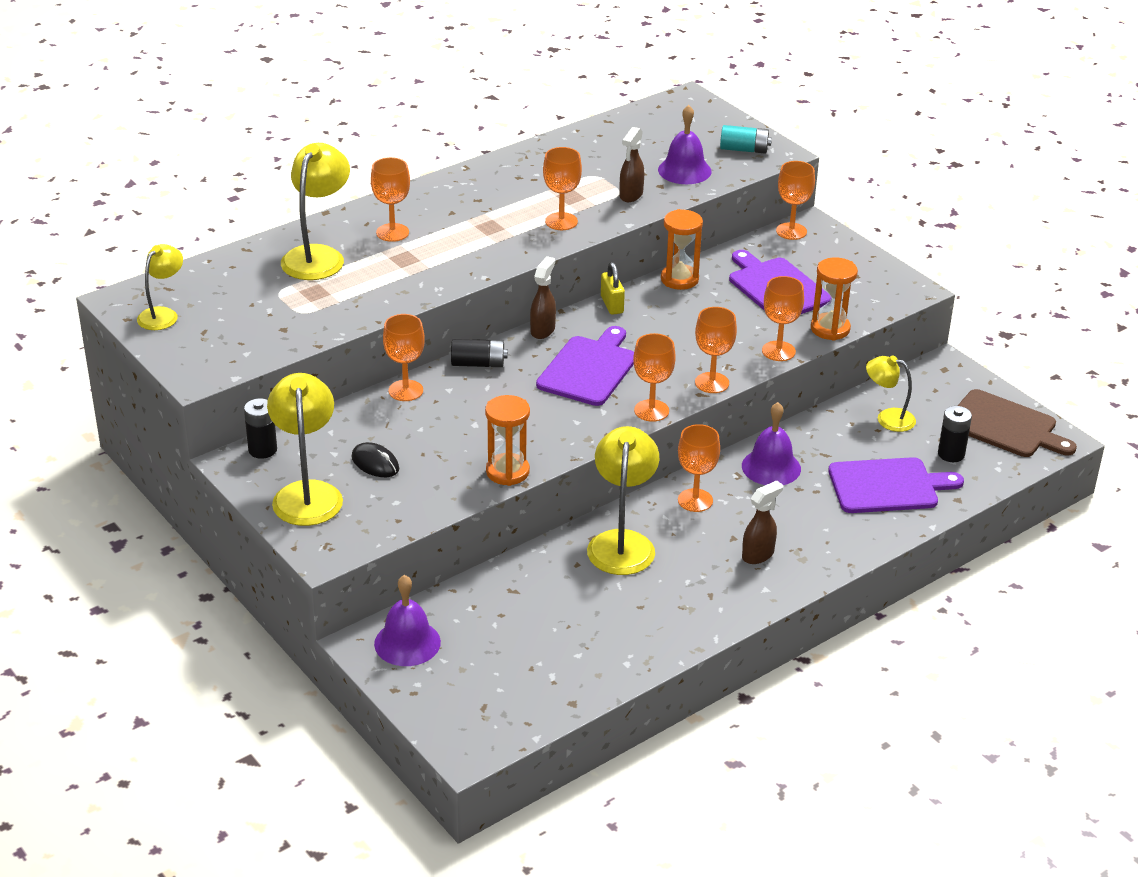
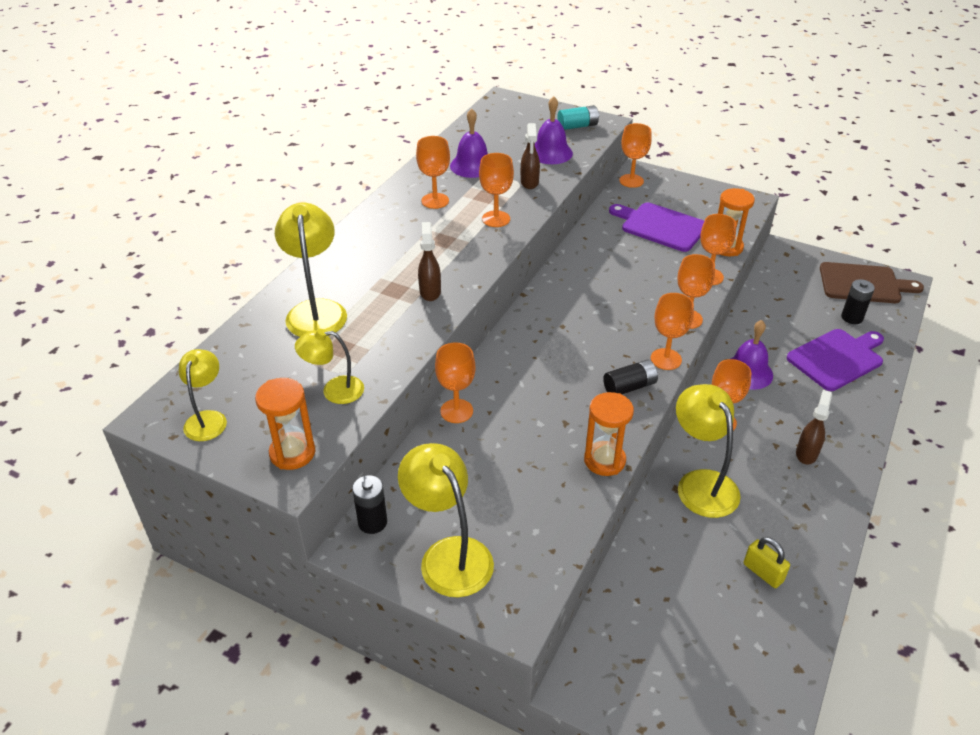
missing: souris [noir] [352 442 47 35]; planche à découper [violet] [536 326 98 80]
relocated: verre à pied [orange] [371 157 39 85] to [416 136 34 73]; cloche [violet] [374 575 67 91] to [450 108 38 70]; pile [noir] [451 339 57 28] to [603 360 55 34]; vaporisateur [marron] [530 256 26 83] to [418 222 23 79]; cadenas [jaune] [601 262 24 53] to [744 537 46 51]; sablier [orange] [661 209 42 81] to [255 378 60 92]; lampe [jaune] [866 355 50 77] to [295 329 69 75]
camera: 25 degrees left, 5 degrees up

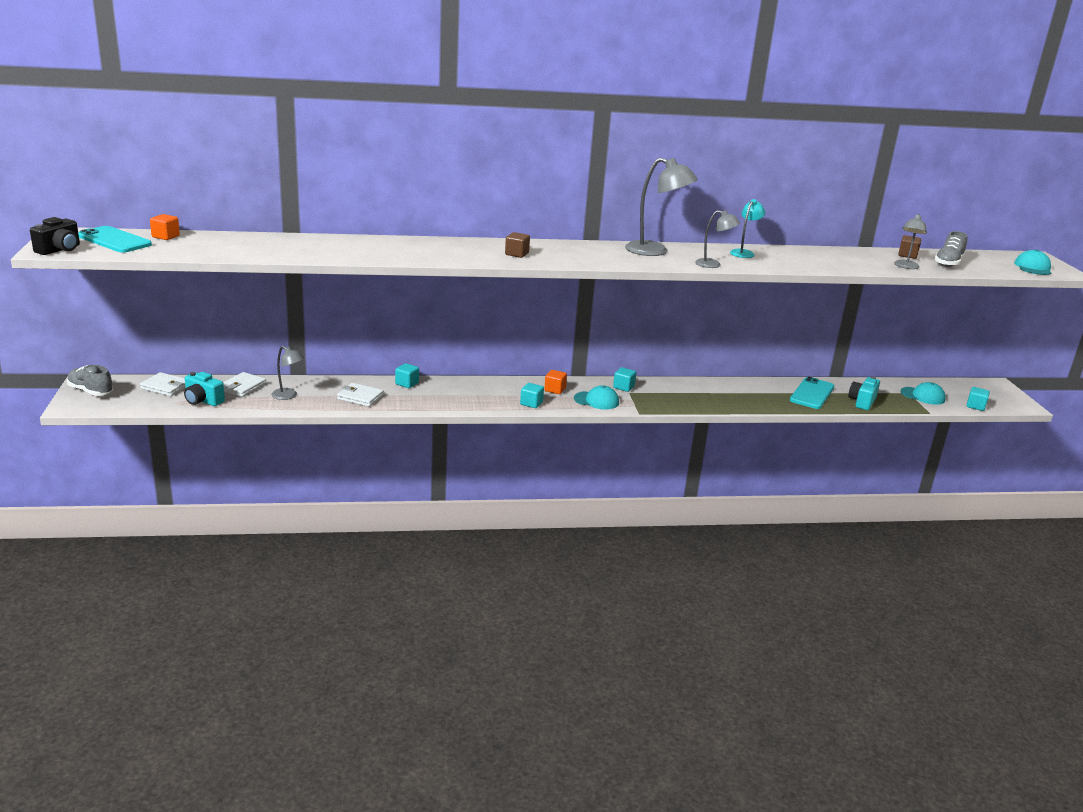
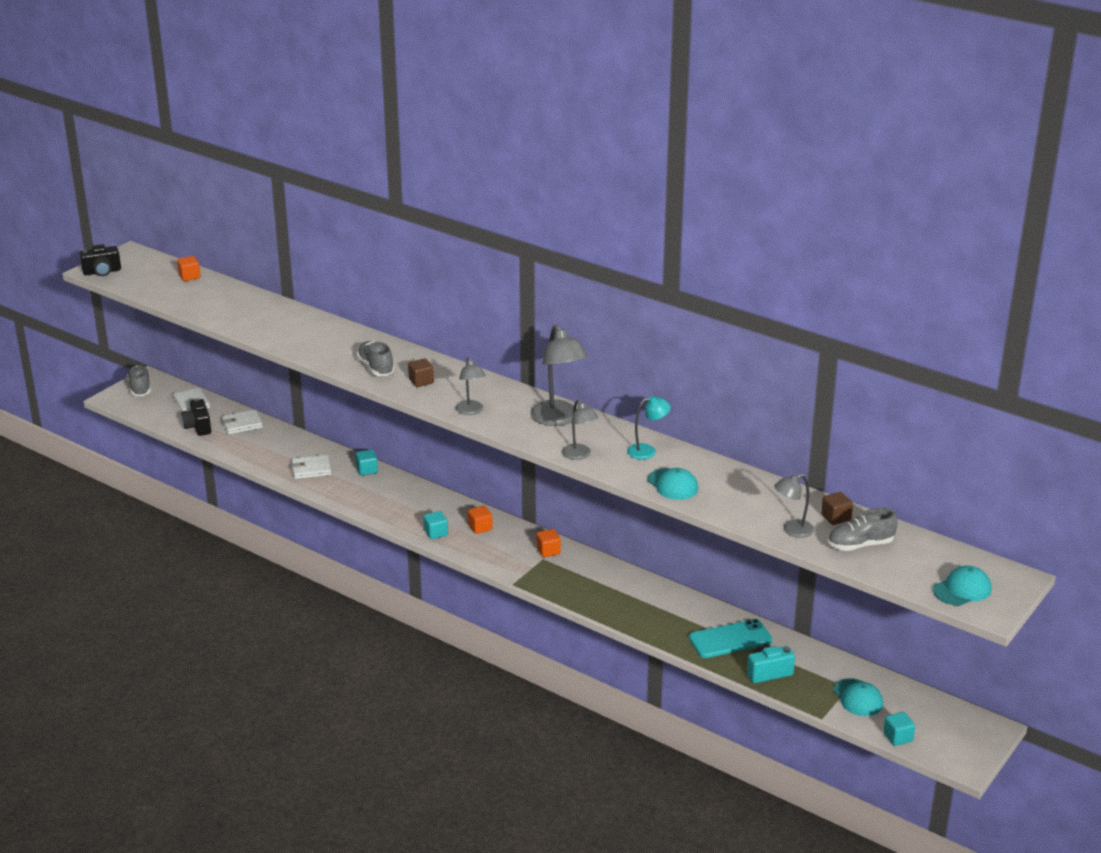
missing: téléphone [turquoise] [78 226 74 27]
appeared: chaussure [gris] [357 341 37 35]
relocated: lampe [gris] [271 346 33 54] to [456 357 30 58]; casquette [turquoise] [574 385 45 24] to [648 468 50 32]
colour: appareil photo [turquoise] [184 372 41 34] to appareil photo [noir] [182 398 29 38]; cube [turquoise] [613 367 23 25] to cube [orange] [536 529 25 28]
spun: portefeuille [blanc] [337 383 47 24] = [291 455 40 24] 75 degrees counterclockwise
camera: 45 degrees right, 5 degrees up

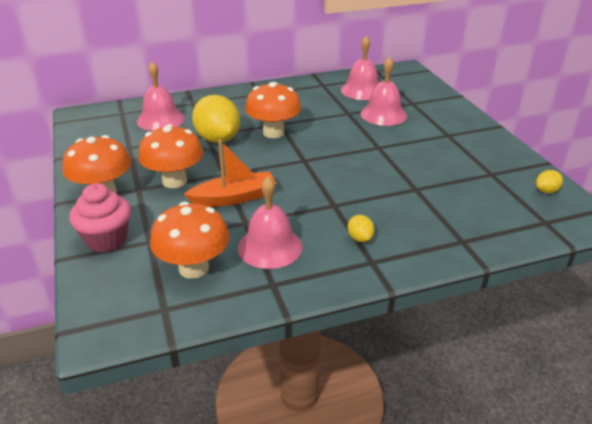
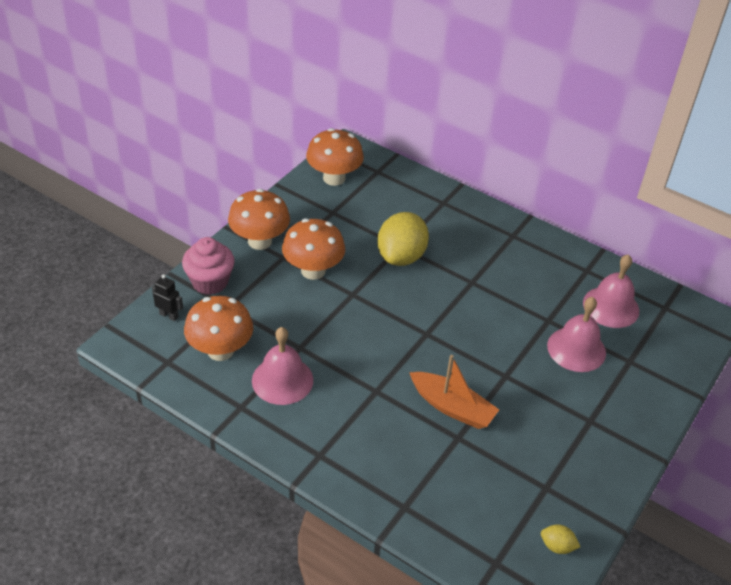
missing: cloche [rose] [137 62 48 69]; citron [jaune] [348 215 26 27]
appeared: robot [noir] [152 274 31 47]
relocated: bateau [orange] [184 140 93 67] to [409 355 90 74]; champignon [orange] [245 82 56 56] to [306 128 58 58]
camera: 50 degrees right, 10 degrees up

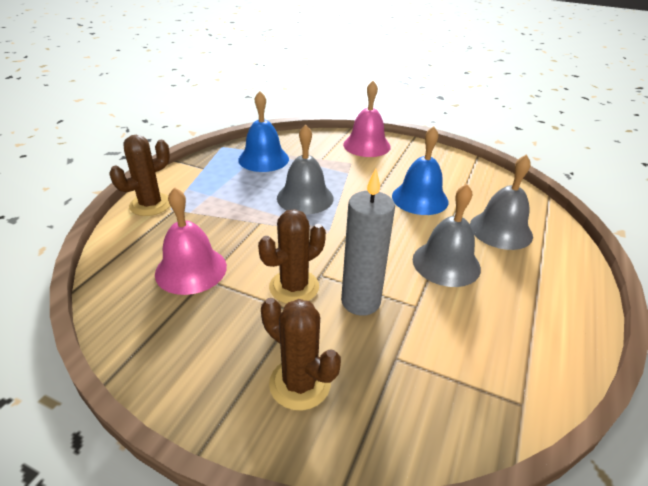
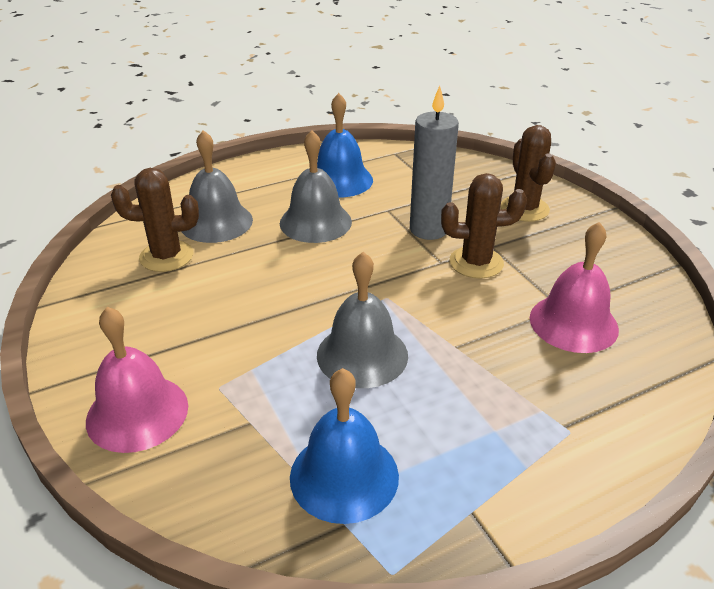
relocated: cactus [marron] [109 135 61 81] to [111 168 88 104]; cloche [bleu] [392 126 56 89] to [317 93 56 104]
camera: 140 degrees left, 0 degrees up

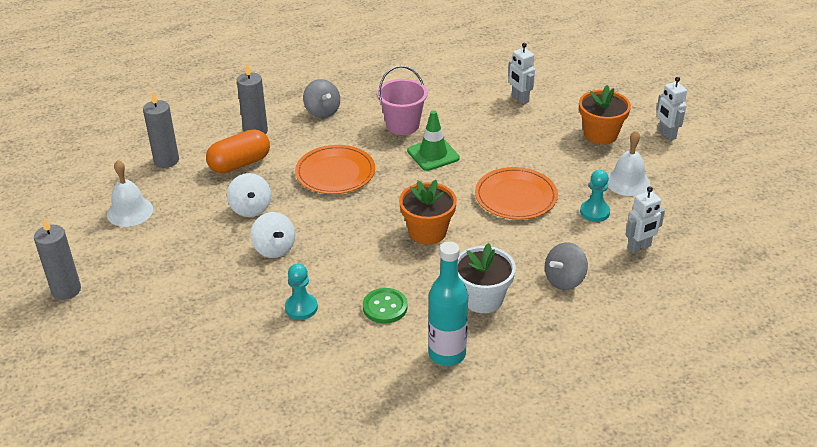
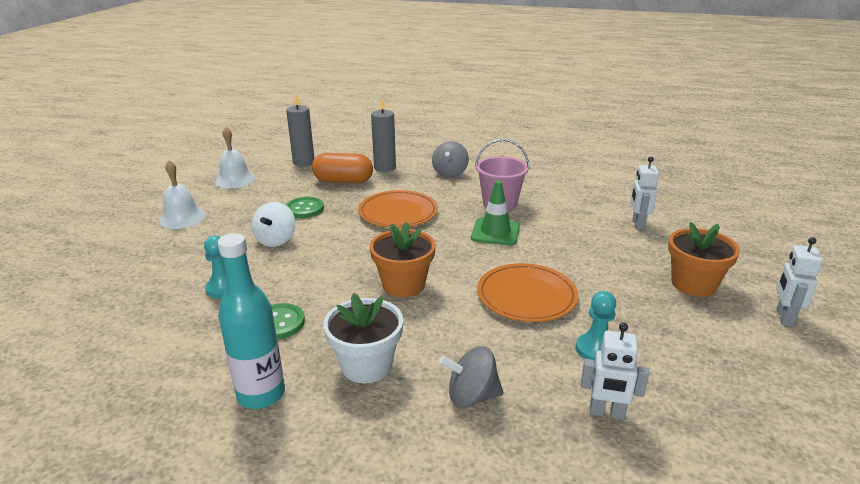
missing: bougie [gris] [34 218 47 82]
relocated: cloche [blanc] [608 131 42 65] to [159 160 47 69]
exchanged: toupie [blanc] [227 173 44 44] to bouton [vert] [286 197 38 21]
camera: 40 degrees right, 10 degrees down

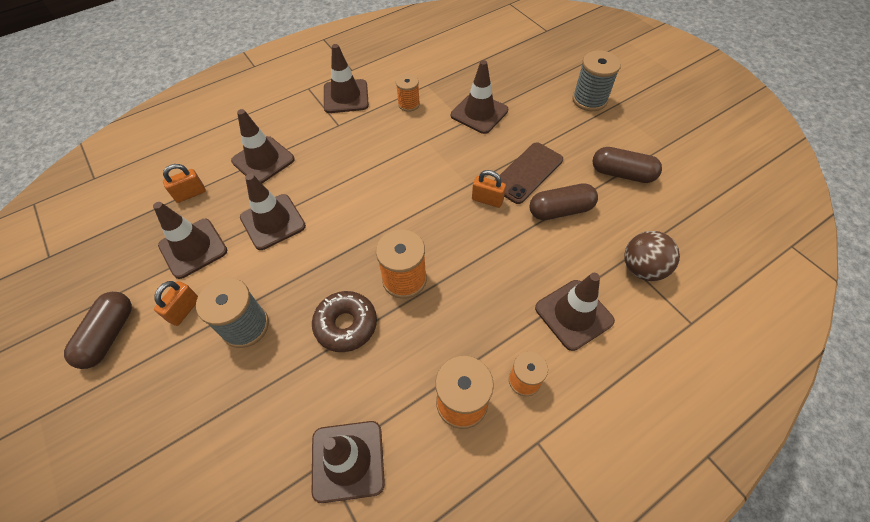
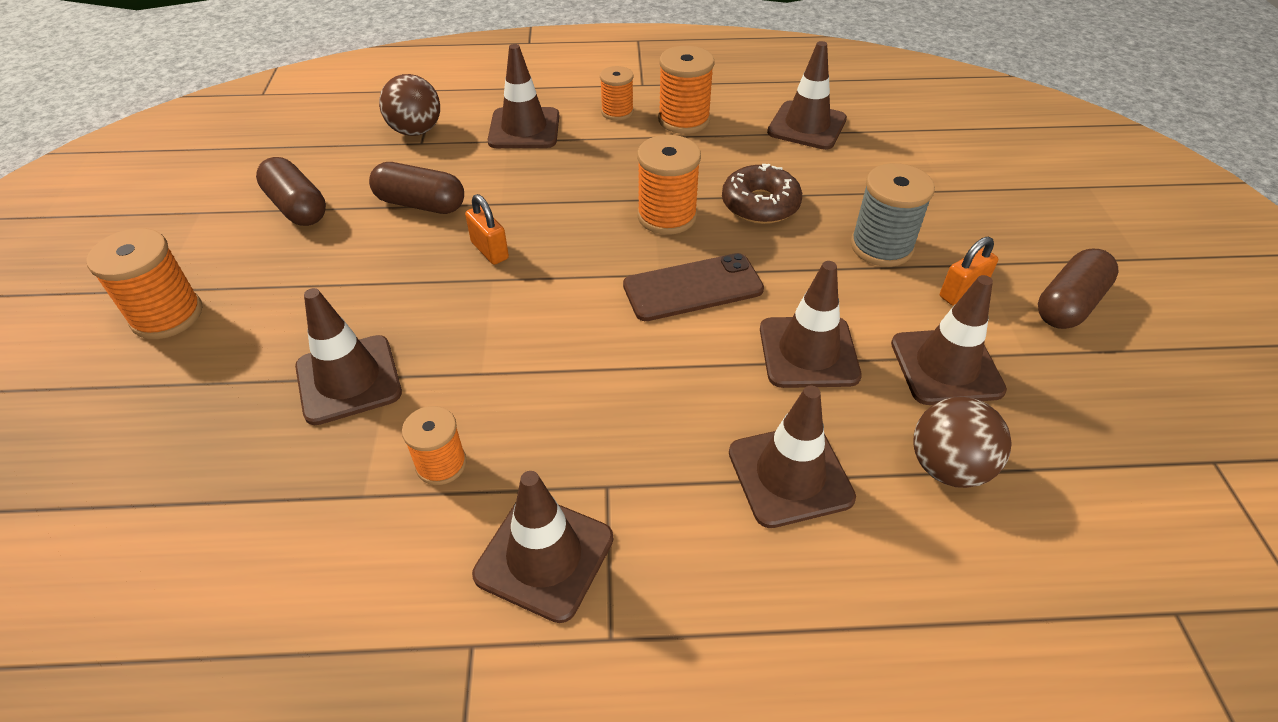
relocated: téléphone [marron] [495 142 68 62] to [623 253 141 68]
exchanged: cadenas [orange] [163 164 43 39] to balle [marron] [913 397 98 91]
colour: bobine [gris] [572 50 49 61] to bobine [orange] [86 228 116 111]
camera: 150 degrees left, 10 degrees down

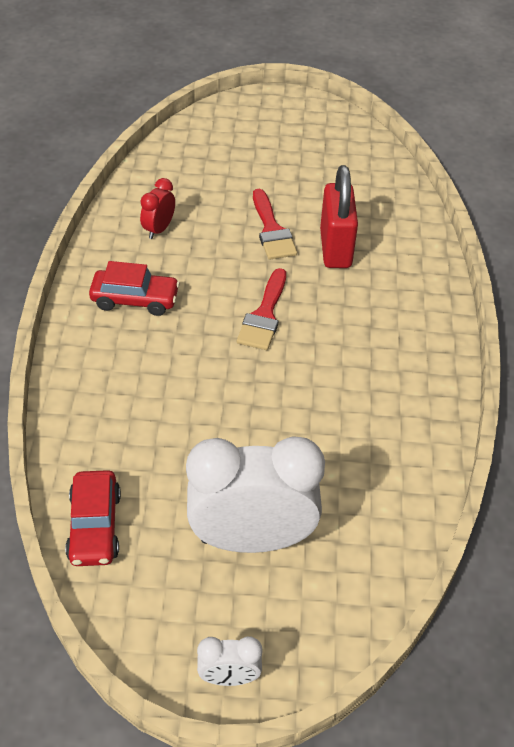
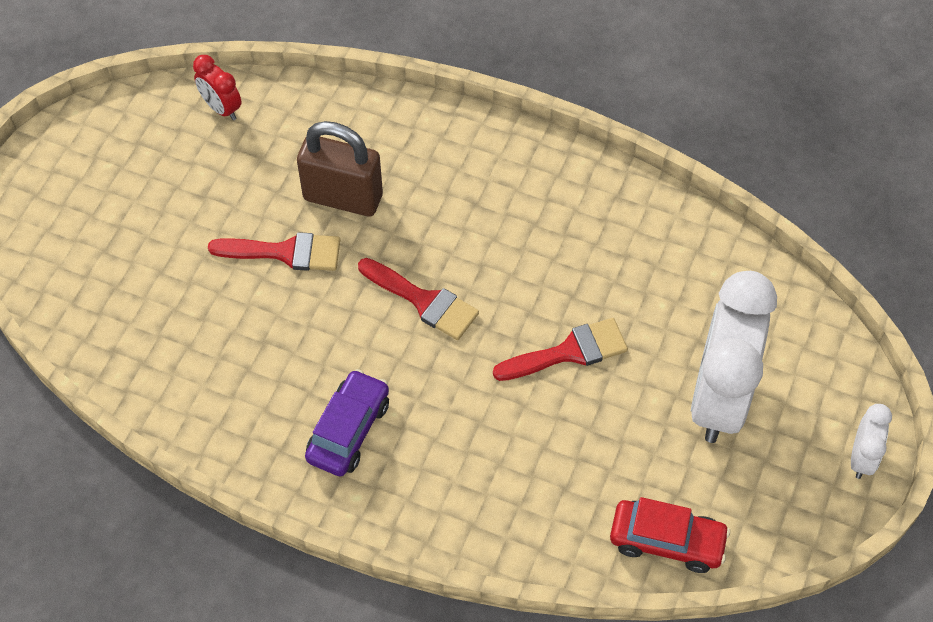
appeared: pinceau [rouge] [493 318 135 63]
relocated: réveil [rouge] [140 178 35 61] to [193 55 49 65]
colour: voiture [rouge] [89 261 91 55] to voiture [violet] [305 369 84 107]; cadenas [rouge] [320 165 38 103] to cadenas [marron] [297 121 86 95]
camera: 70 degrees left, 10 degrees up

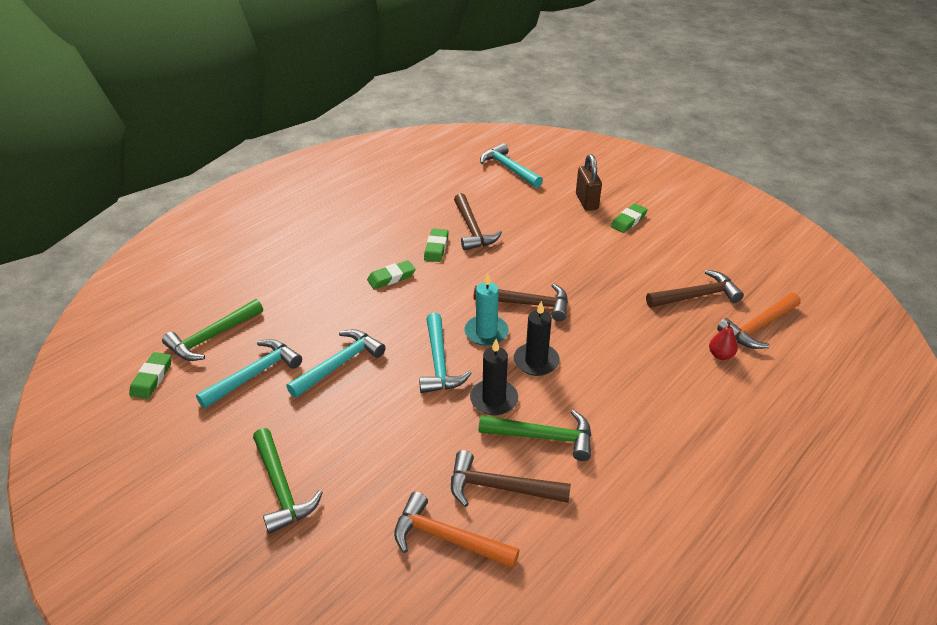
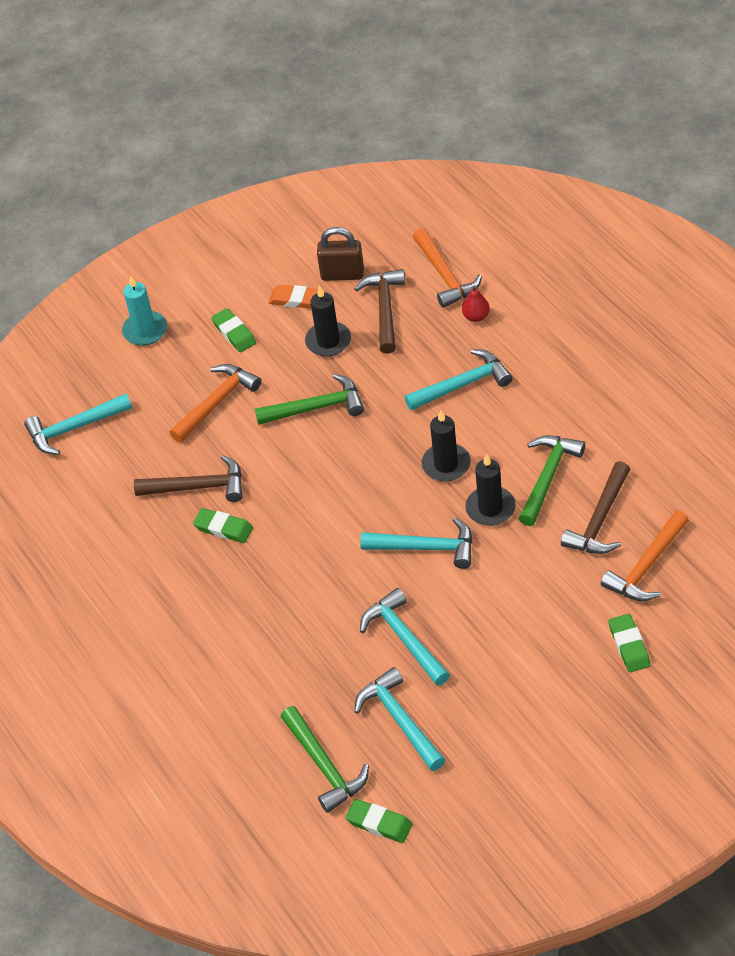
missing: marteau [marron] [474 284 94 37]
appeared: marteau [orange] [169 364 92 79]; gomme [orange] [268 285 50 24]; bougie [noir] [305 286 46 71]; marteau [turquoise] [404 349 109 62]
relocated: marteau [vert] [253 428 70 106] to [255 374 109 51]; gomme [vert] [367 260 49 29] to [609 614 41 58]; bougie [turquoise] [465 273 44 73] to [122 276 45 70]; cadenas [marron] [576 154 26 57] to [317 227 47 54]
camera: 70 degrees left, 10 degrees up

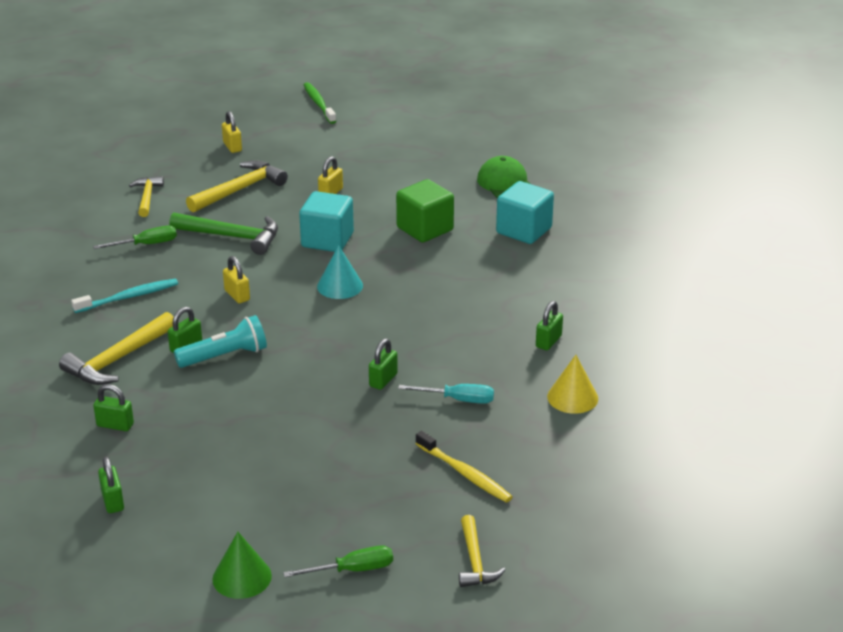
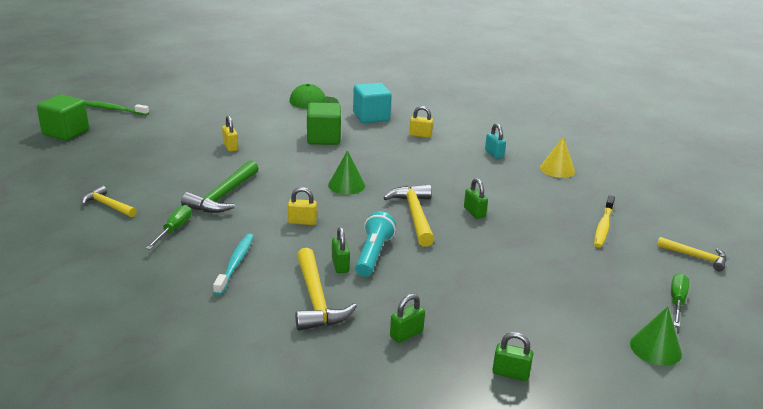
missing: cube [turquoise] [299 191 55 61]; tournevis [turquoise] [398 384 96 20]
appeared: cube [vert] [37 94 52 47]
relocated: marteau [jaune] [186 160 102 52] to [383 184 52 63]; cadenas [jaune] [222 111 20 42] to [409 106 24 32]
colour: cône [turquoise] [317 245 46 54] to cône [vert] [328 150 37 44]; cadenas [vert] [536 301 27 49] to cadenas [turquoise] [485 123 21 36]
spun: marteau [vert] [169 212 109 43] = [181 160 78 53] 150 degrees clockwise; brosse à dents [jaune] [415 431 98 71] = [594 195 21 53] 120 degrees clockwise
camera: 55 degrees left, 5 degrees down

